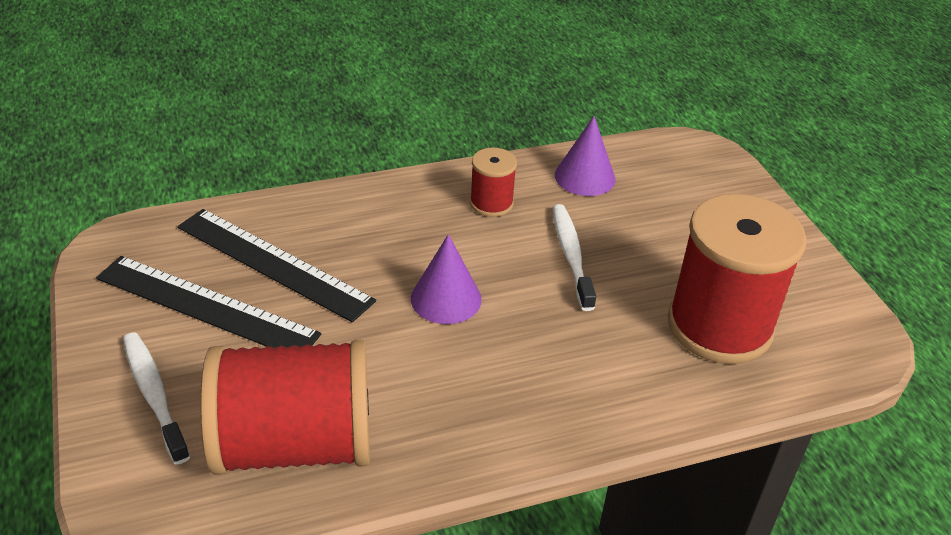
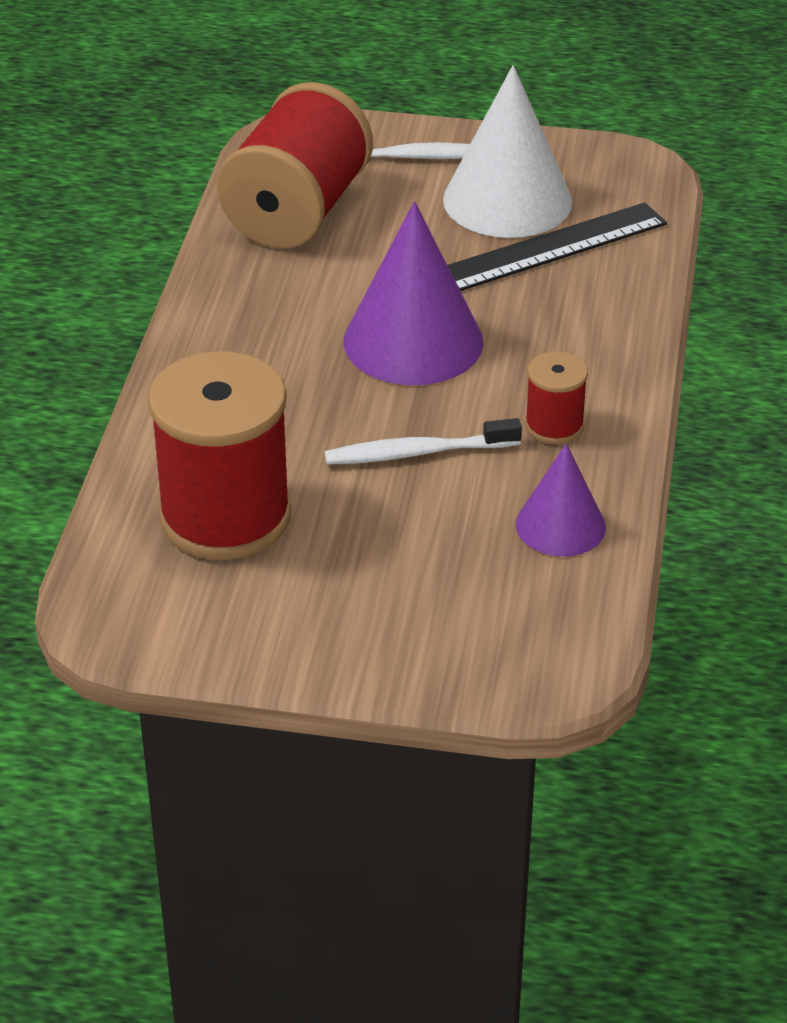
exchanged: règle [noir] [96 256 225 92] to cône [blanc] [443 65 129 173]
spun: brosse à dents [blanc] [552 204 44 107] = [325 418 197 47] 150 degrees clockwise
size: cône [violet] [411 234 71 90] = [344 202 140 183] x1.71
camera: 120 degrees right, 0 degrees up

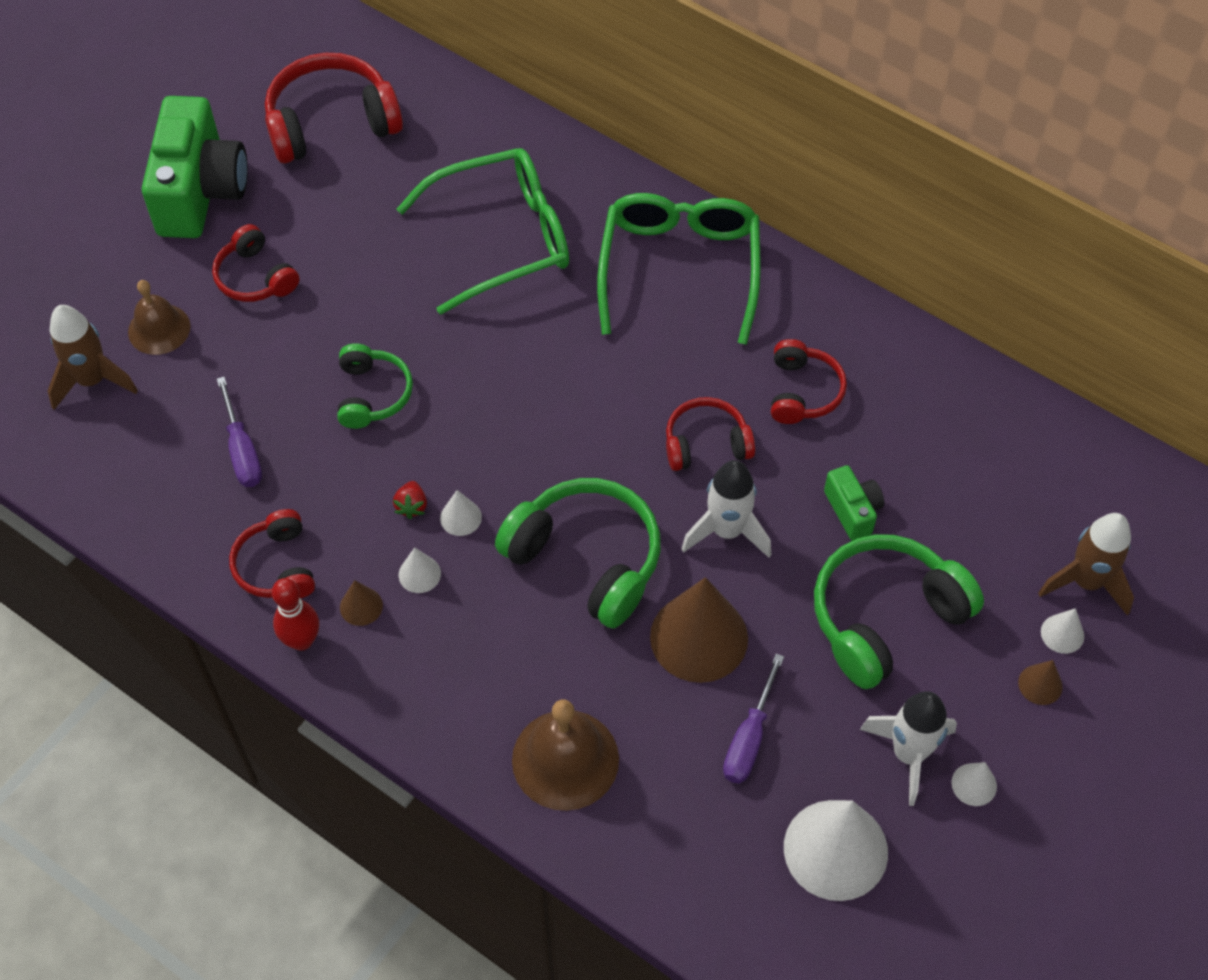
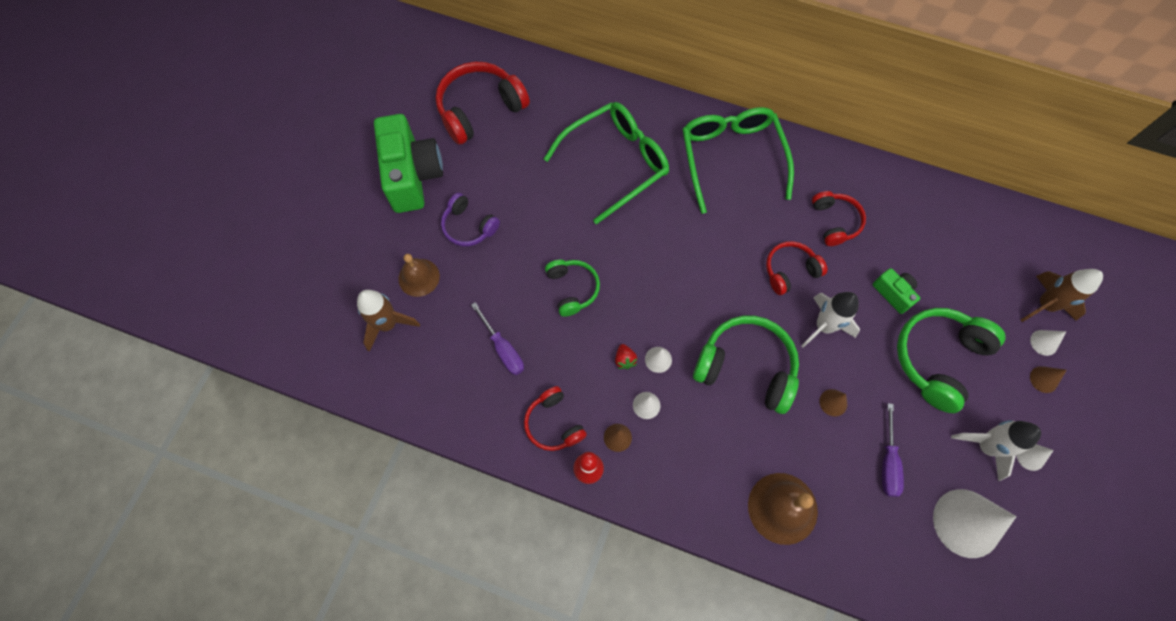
colour: casque audio [rouge] [212 224 88 78] to casque audio [violet] [441 193 59 53]
size: cône [marron] [650 577 98 106] = [819 389 28 27] x0.44
camera: 15 degrees left, 10 degrees up

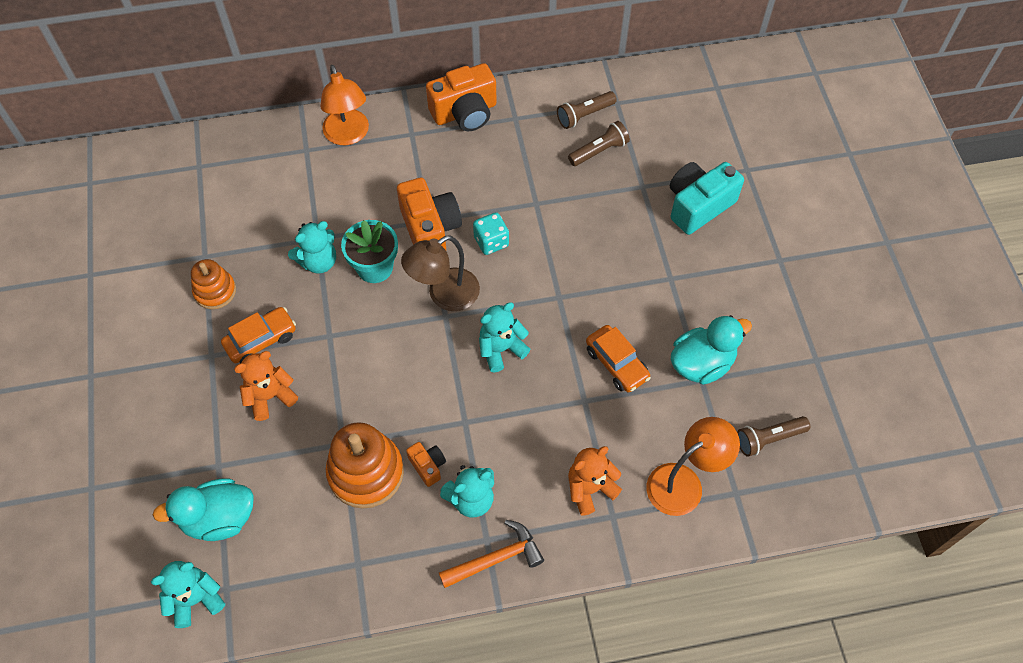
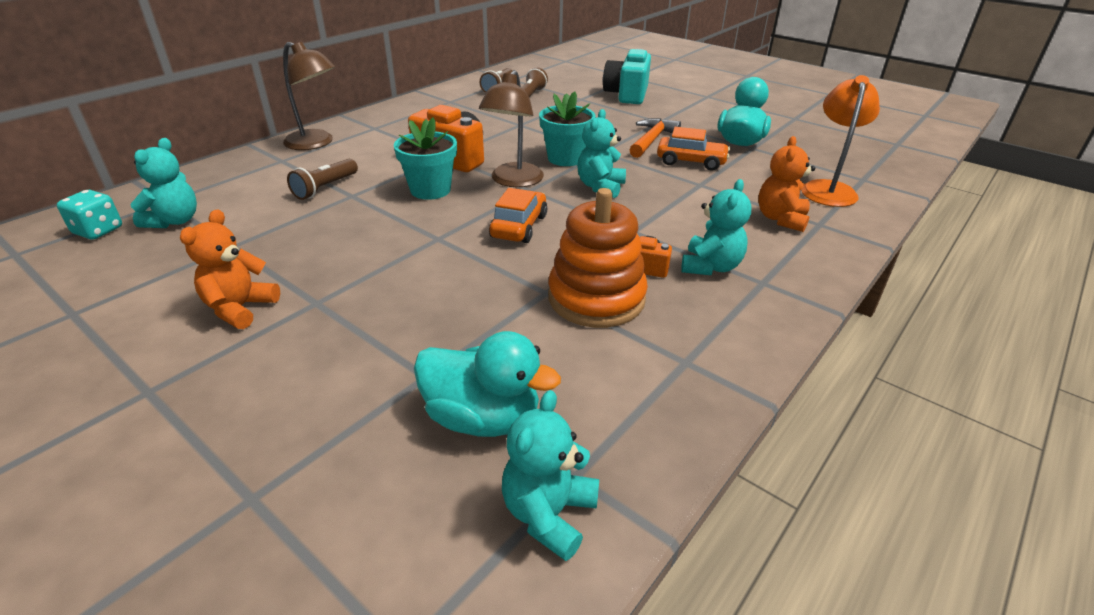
missing: jouet à empiler [orange] [191 259 45 50]; appareil photo [orange] [426 63 71 68]
appeared: pot de fleurs [turquoise] [539 92 57 74]
relocated: voiture [orange] [221 307 75 56] to [489 188 58 55]; ours en peluche [orange] [234 351 64 70] to [180 209 100 120]; ours en peluche [turquoise] [288 221 48 53] to [130 138 67 90]; marteau [orange] [439 520 105 68] to [629 118 52 40]; dé [turquoise] [473 212 36 43] to [57 190 65 50]; lampe de poche [marron] [737 416 73 41] to [287 159 71 41]
colour: lampe [orange] [321 65 48 80] to lampe [marron] [283 42 52 108]
spun: canard [turquoise] [153 478 101 63] = [414 331 147 106] 105 degrees counterclockwise
camera: 40 degrees left, 25 degrees down

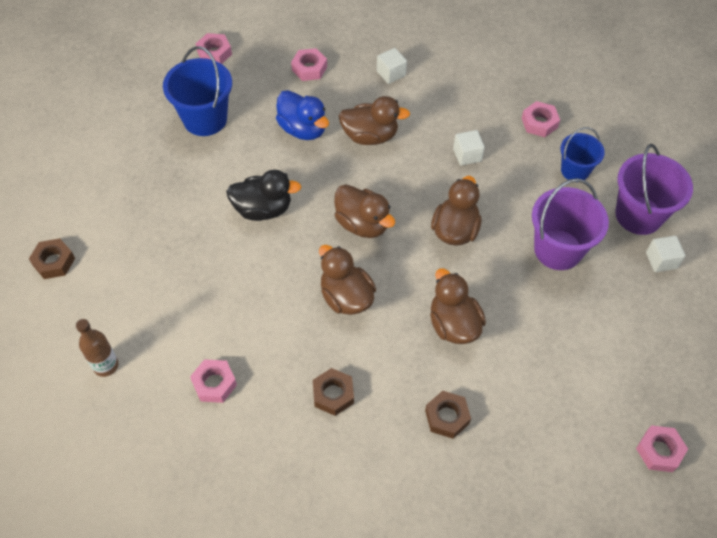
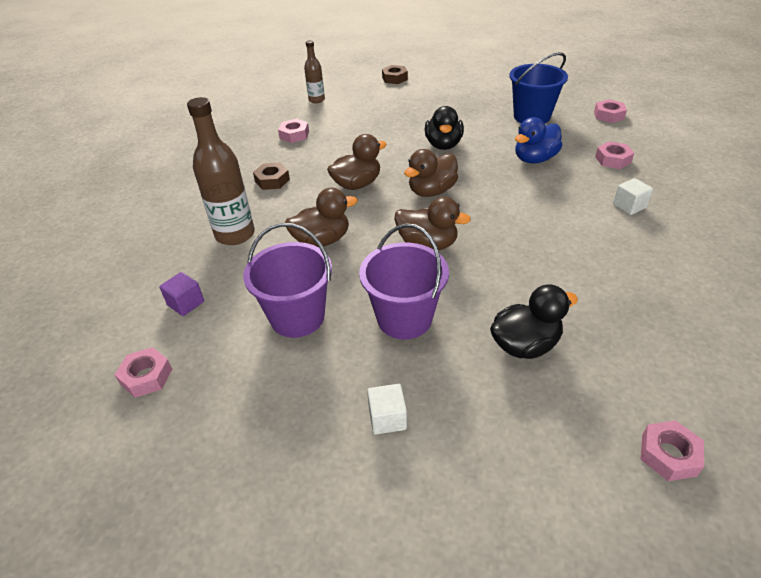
missing: canard [marron] [339 96 71 49]; cube [blanc] [453 130 32 36]
appeared: cube [violet] [159 272 45 44]
relocated: écrou [rose] [522 101 38 36] to [641 420 63 61]; seau [violet] [615 144 78 91] to [243 223 89 115]
exchanged: écrou [marron] [425 391 46 48] to bouteille [marron] [187 97 68 148]; seau [bleu] [560 127 45 53] to canard [noir] [490 285 88 74]
camera: 95 degrees right, 15 degrees down

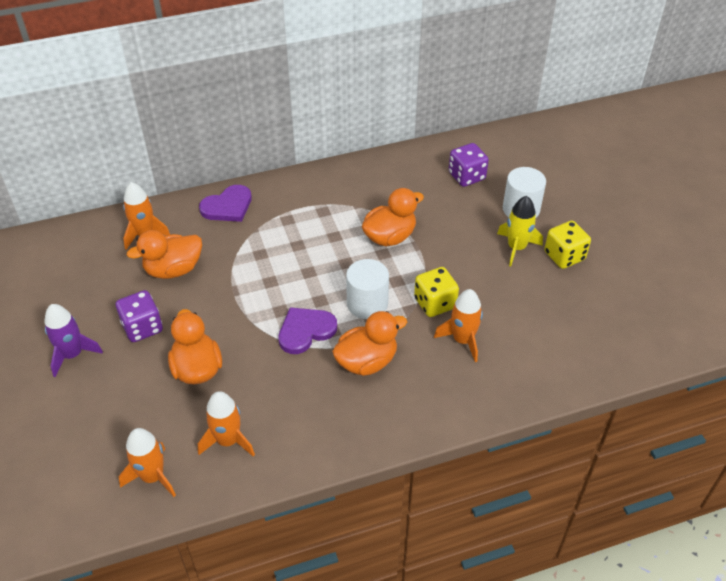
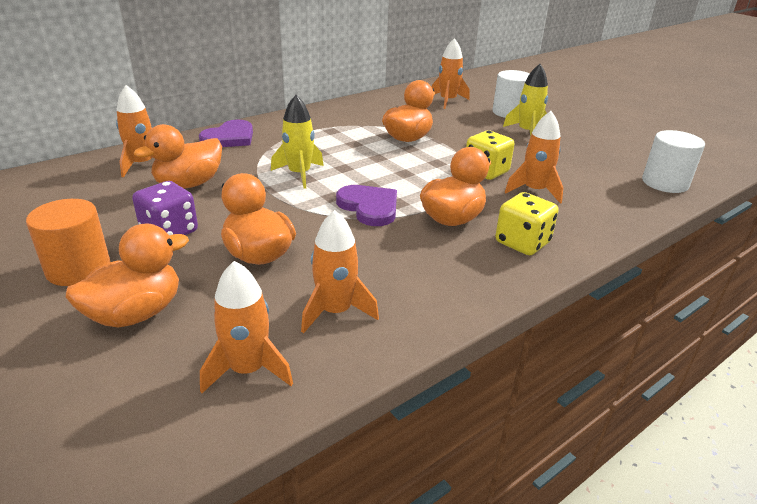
appeared: canard [orange] [66 224 123 104]; fusée [jaune] [271 95 53 94]
relocated: cylindre [blanc] [346 259 43 60] to [642 130 63 63]; dé [jaune] [544 221 47 48] to [495 192 64 63]
exchanged: fusée [violet] [44 304 59 73] to cylindre [orange] [26 199 84 87]; dé [violet] [449 143 40 44] to fusée [orange] [432 38 38 71]
spun: cœur [violet] [278 307 59 47] = [336 185 61 41] 105 degrees clockwise
camera: 20 degrees left, 15 degrees down

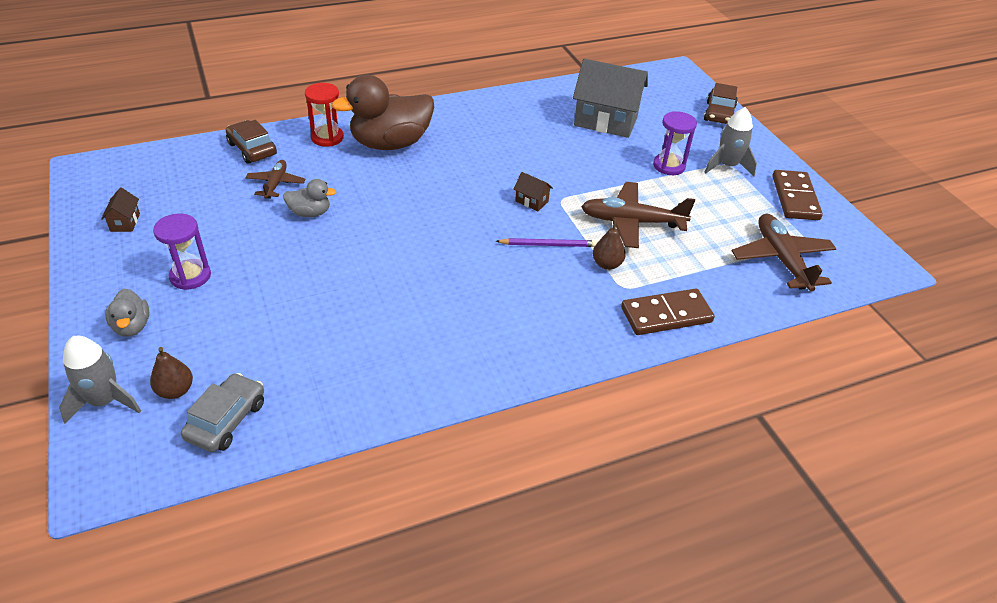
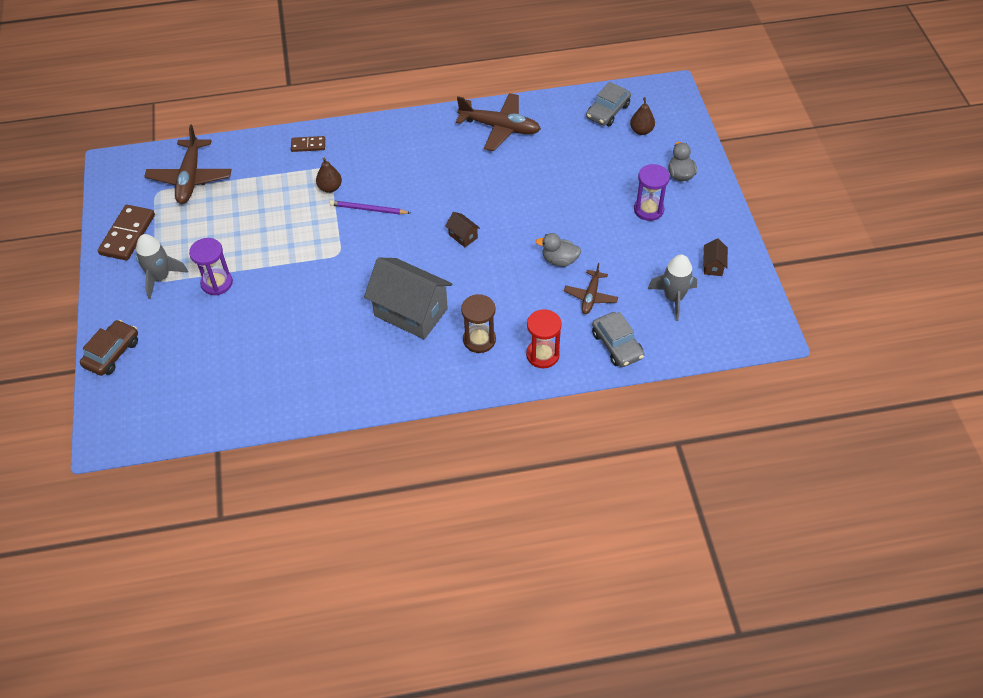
relocated: fusée [gris] [59 336 82 87] to [648 255 49 66]; maison [marron] [514 172 39 39] to [445 212 35 35]; maison [gris] [573 59 75 79] to [364 258 88 81]; avion [marron] [581 182 114 66] to [456 93 85 58]
exchanged: canard [marron] [332 75 102 75] to sablier [marron] [461 294 35 59]
colour: voiture [marron] [226 120 51 44] to voiture [gris] [592 312 52 55]
size: domino [marron] [621 289 94 46] = [291 136 34 16] x0.56
camera: 165 degrees left, 10 degrees up

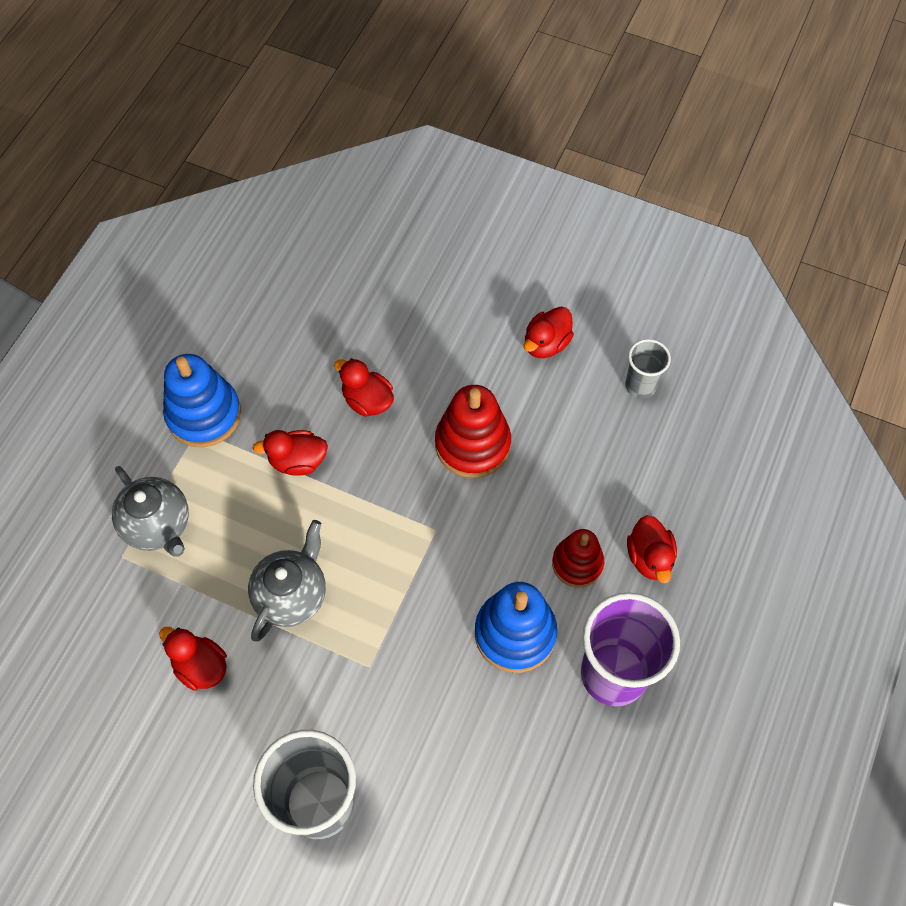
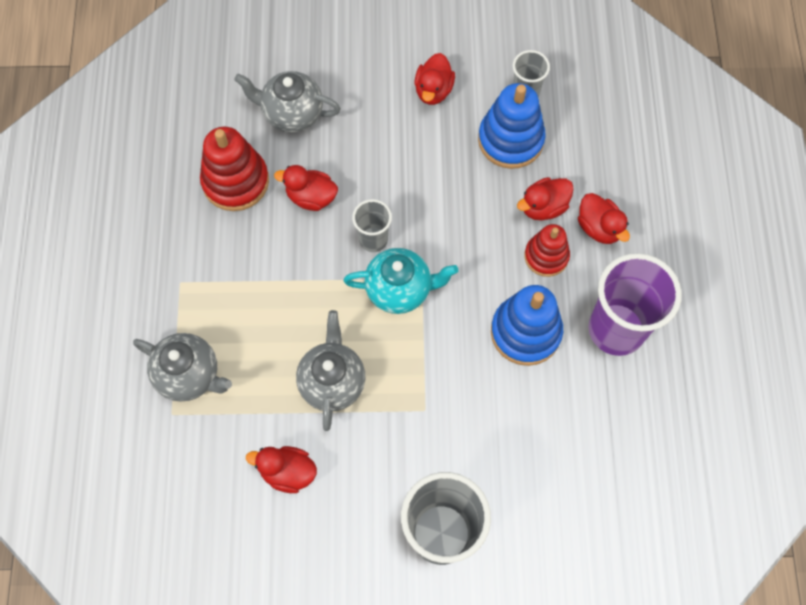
appeared: théière [gris] [234 71 107 61]; théière [turquoise] [343 248 115 66]; gobelet [gris] [352 199 40 53]
relocated: jouet à empiler [bleu] [163 354 78 93] to [478 83 68 86]; canard [rouge] [253 430 75 46] to [517 177 57 44]; jouet à empiler [rouge] [435 385 76 93] to [200 127 69 84]
camera: 25 degrees left, 5 degrees up

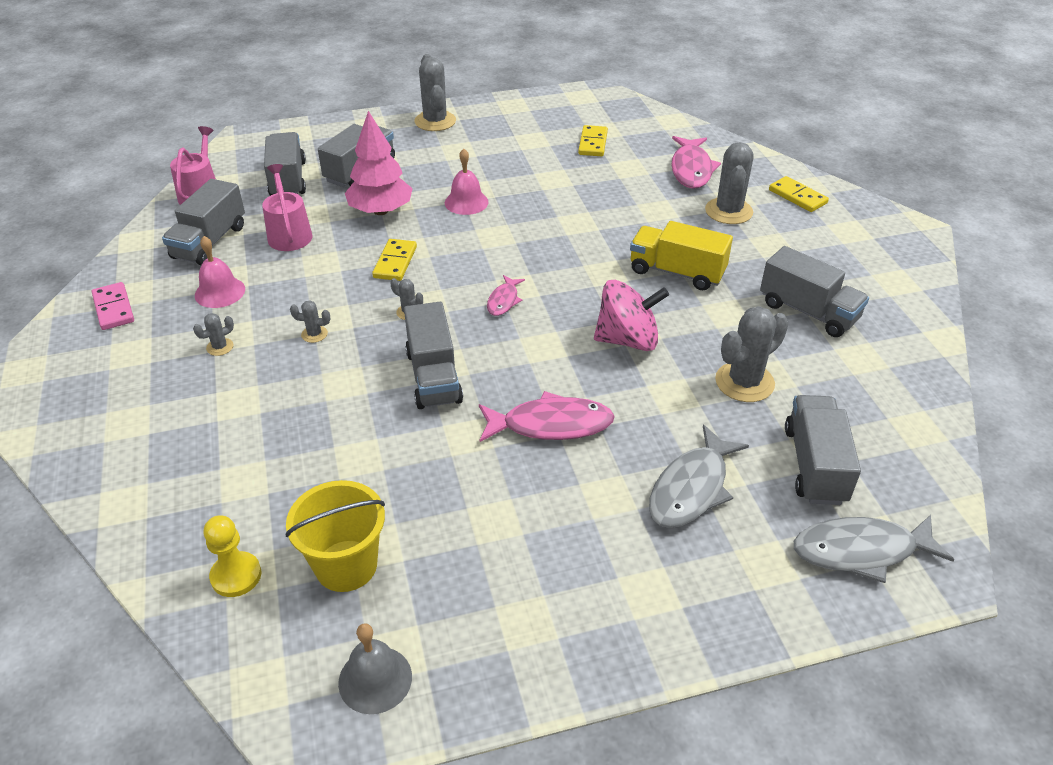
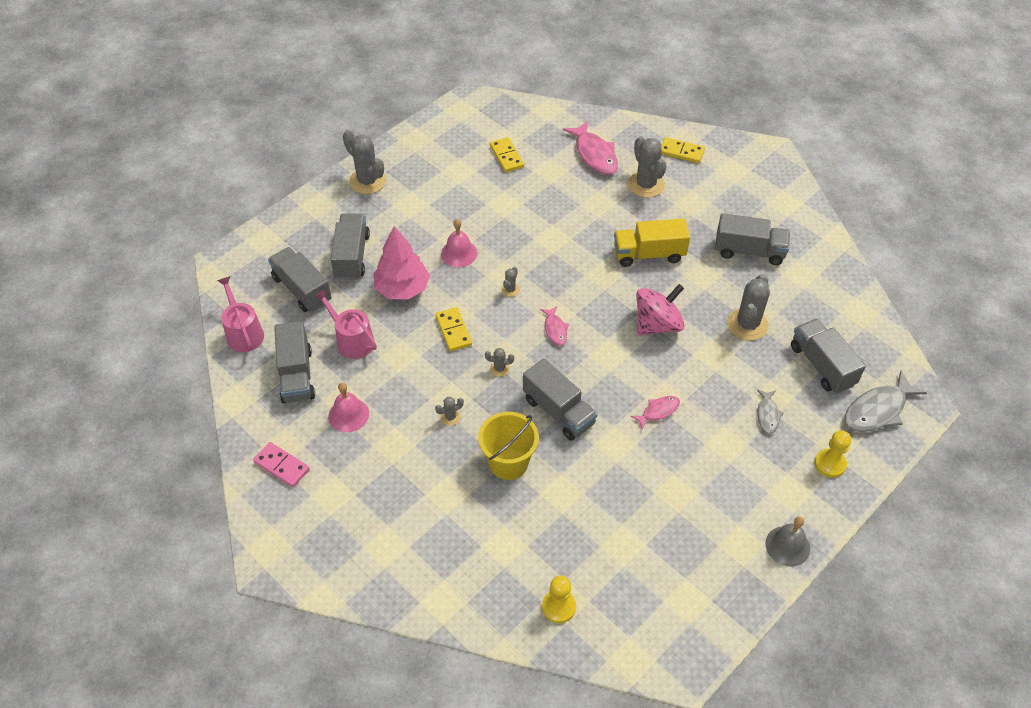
appeared: pion [jaune] [814 430 37 48]
relocated: cactus [gris] [193 313 41 43] to [501 267 19 30]; seau [jaune] [285 480 100 112] to [478 412 61 68]; cloche [gris] [338 623 74 91] to [765 516 45 51]
size: poisson [rose] [479 391 136 51] = [631 396 49 34] x0.55; poisson [gris] [649 425 100 103] = [757 389 27 45] x0.55
camera: 30 degrees left, 10 degrees up

